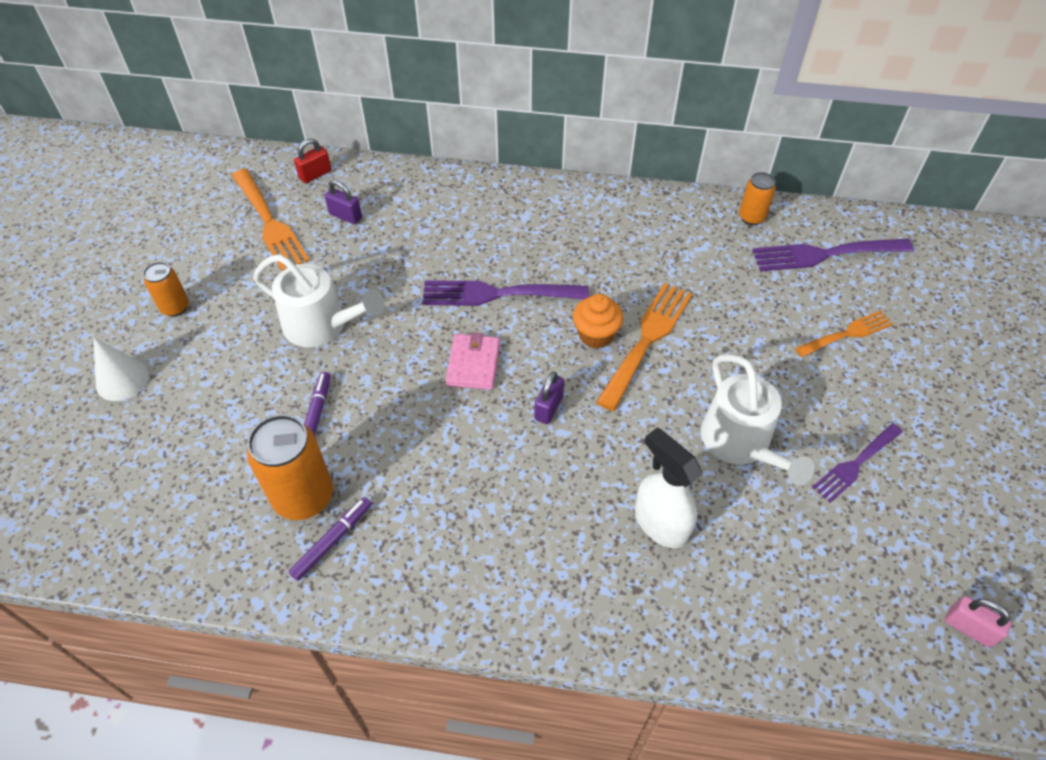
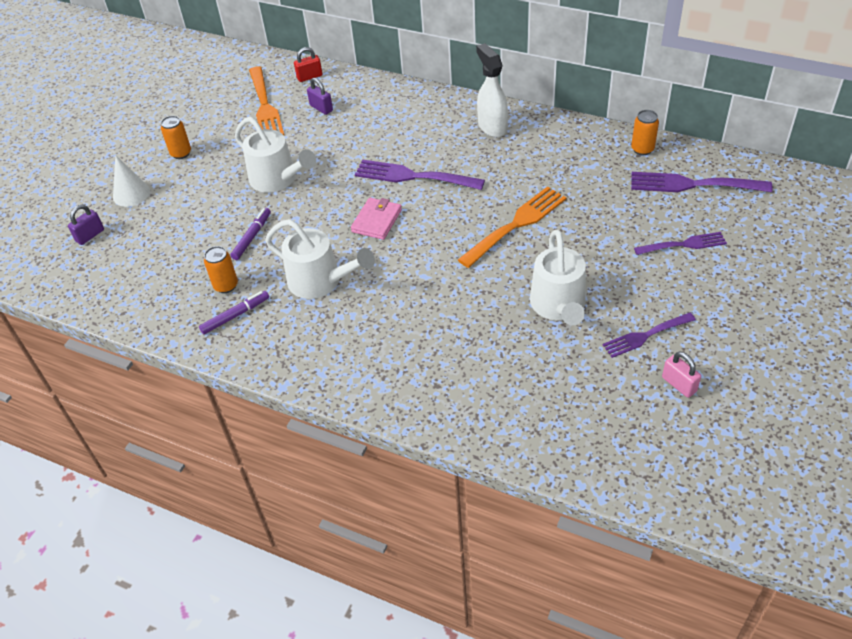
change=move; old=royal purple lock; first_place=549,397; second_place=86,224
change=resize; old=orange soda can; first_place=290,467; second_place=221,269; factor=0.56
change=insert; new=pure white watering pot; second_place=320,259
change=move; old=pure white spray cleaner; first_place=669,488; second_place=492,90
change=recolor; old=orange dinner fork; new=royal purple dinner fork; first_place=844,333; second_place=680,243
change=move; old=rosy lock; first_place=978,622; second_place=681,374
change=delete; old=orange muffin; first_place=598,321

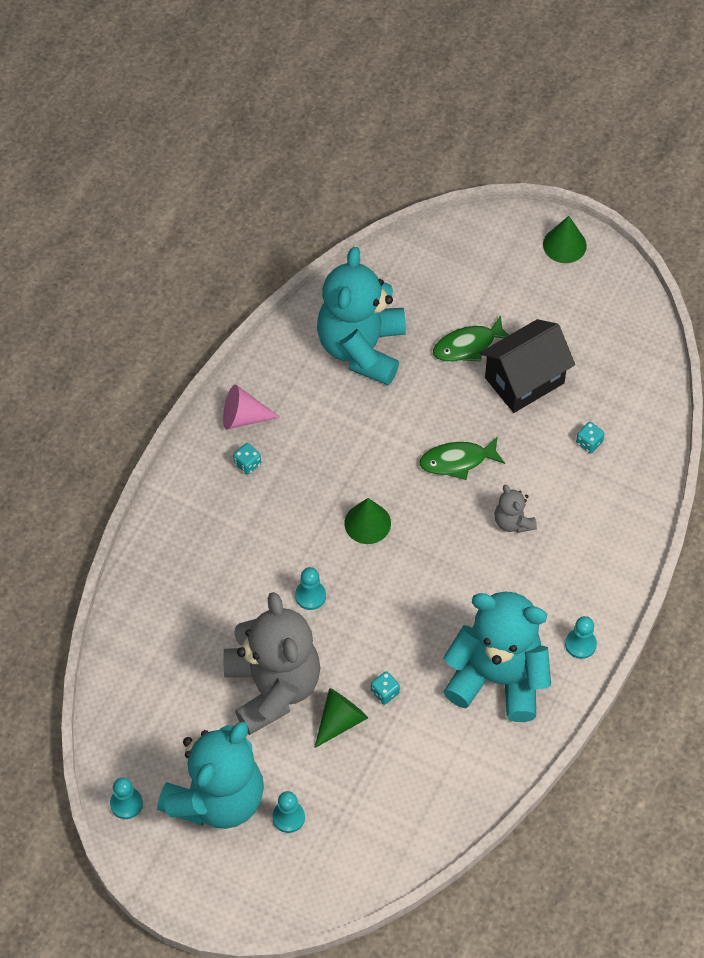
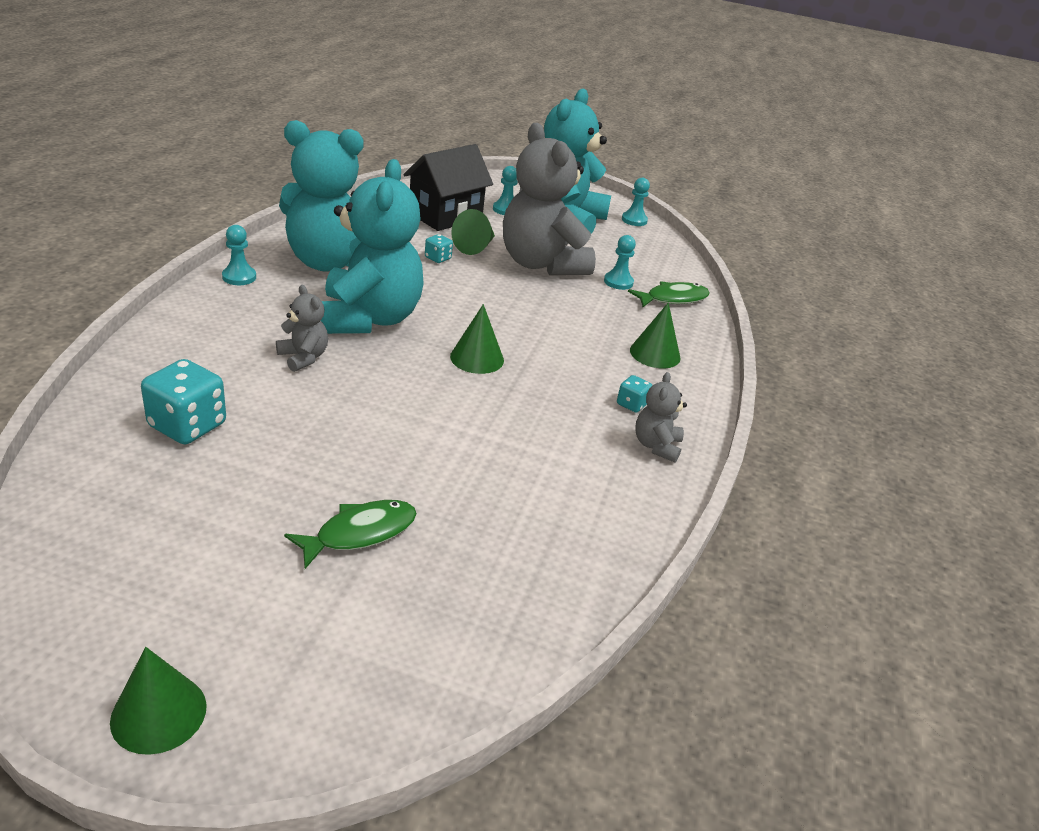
change=resize; old=teal die; first_place=590,437; second_place=183,401; factor=1.97
change=move; old=teal teddy; first_place=361,316; second_place=372,246
change=move; old=black cottage; first_place=527,366; second_place=448,187
change=move; old=teal pawn; first_place=310,588; second_place=620,262
change=move; old=green toy fish; first_place=462,458; second_place=669,294
change=insert; new=green cone; second_place=655,335
change=replace; old=rosy cone; new=ash-grey teddy; first_place=251,407; second_place=661,417

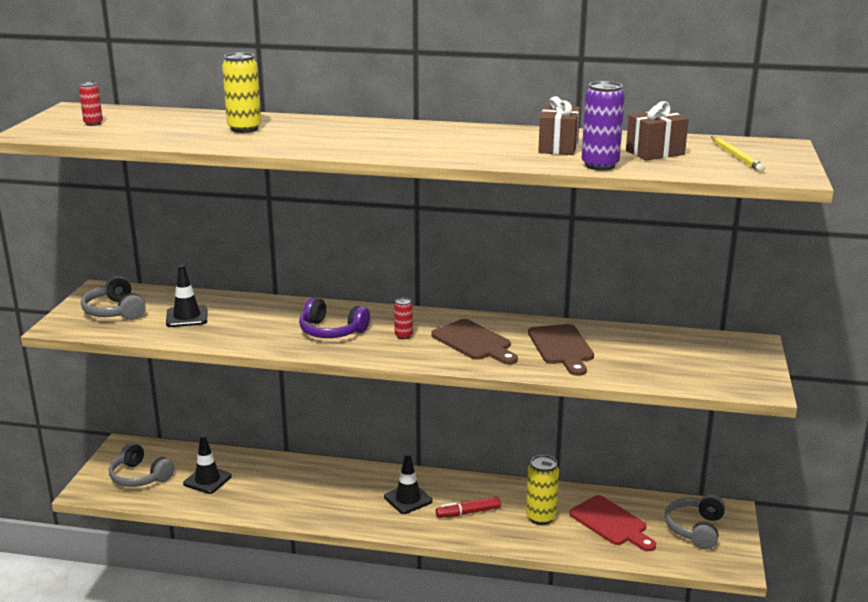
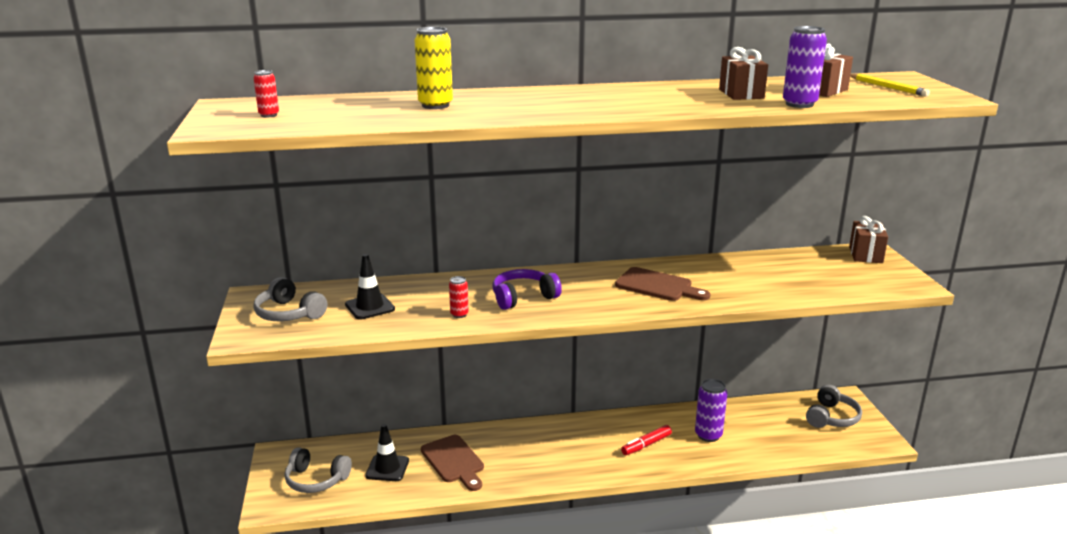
change=move; old=brown bread board; first_place=561,350; second_place=452,463
change=move; old=crimson soda can; first_place=403,319; second_place=459,297
change=rotate; old=royal purple headset; first_place=334,317; second_place=527,289; degrees=150
change=recolor; old=golden soda can; new=royal purple soda can; first_place=542,490; second_place=711,410
change=rotate; old=ash-grey headset; first_place=695,521; second_place=834,406; degrees=-150
change=insert; new=brown present; second_place=868,239
change=delete; old=black road cone; first_place=408,483
change=delete; old=crimson bread board; first_place=612,523

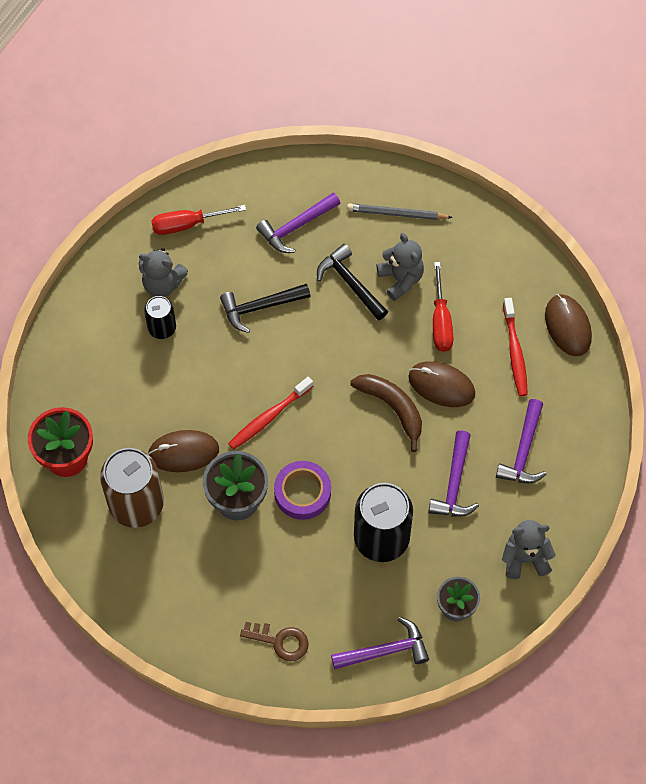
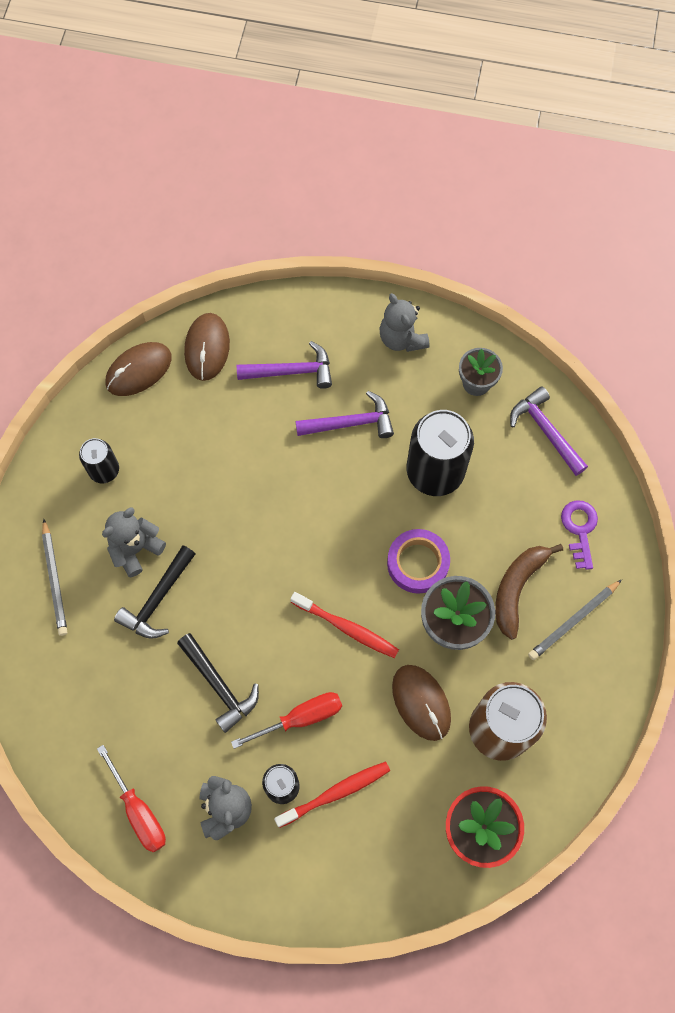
change=insert; new=black soda can; second_place=99,460
change=move; old=brown computer mouse; first_place=441,384; second_place=207,347
change=move; old=crimson flat screwdriver; first_place=443,307; second_place=286,720
change=move; old=crimson tooth brush; first_place=515,347; second_place=332,794
change=move; old=brown toy banana; first_place=386,413; second_place=529,592
change=insert; new=ash-grey lead pencil; second_place=575,620
change=recolor; old=brown key; new=royal purple key; first_place=274,641; second_place=579,535
change=delete; old=royal purple carpenter's hammer; first_place=298,223

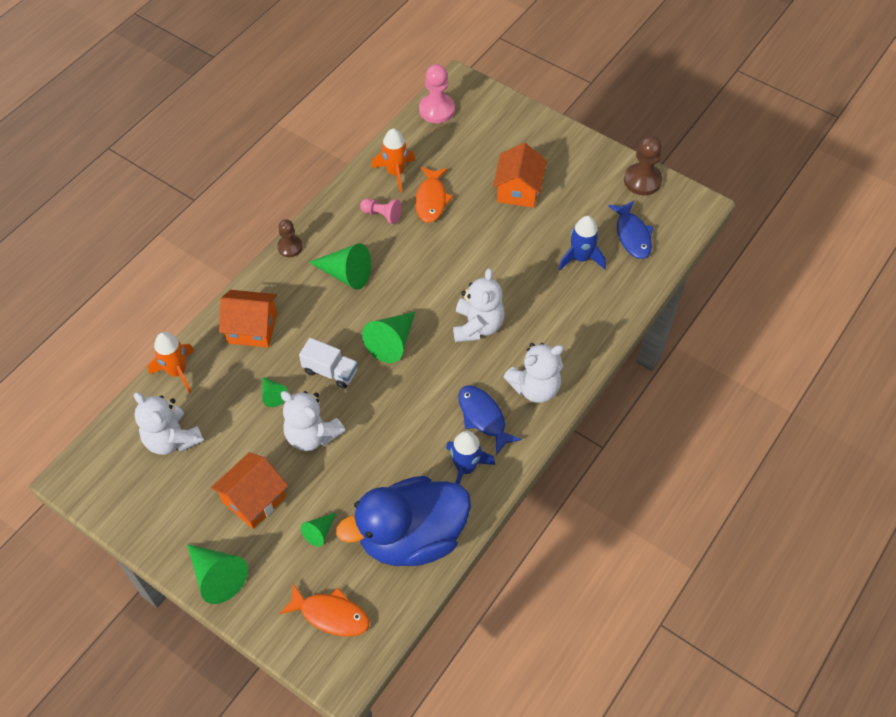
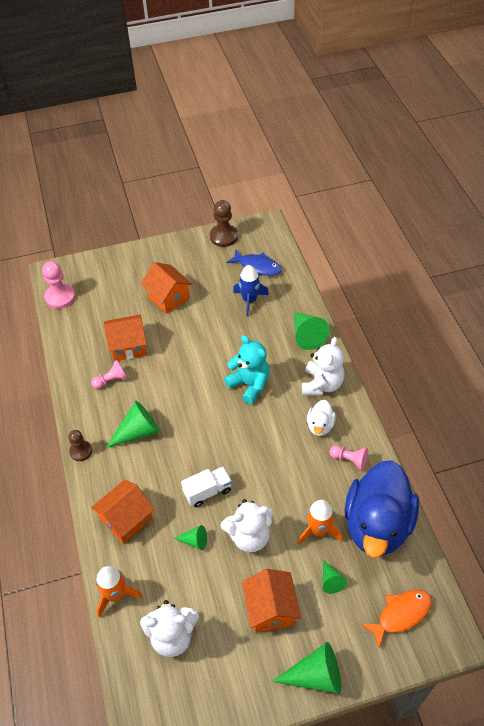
change=replace; old=orange toy fish; new=orange cottage; first_place=434,195; second_place=125,337
change=recolor; old=pure white teddy; new=teal teddy; first_place=479,305; second_place=247,369
change=move; old=green cone; first_place=388,337; second_place=312,331
change=move; old=orange rocket; first_place=394,160; second_place=320,522
change=replace; old=blue toy fish; new=pure white rubber duck; first_place=490,420; second_place=321,418
change=replace; old=blue rocket; new=rosy pawn; first_place=470,458; second_place=348,457

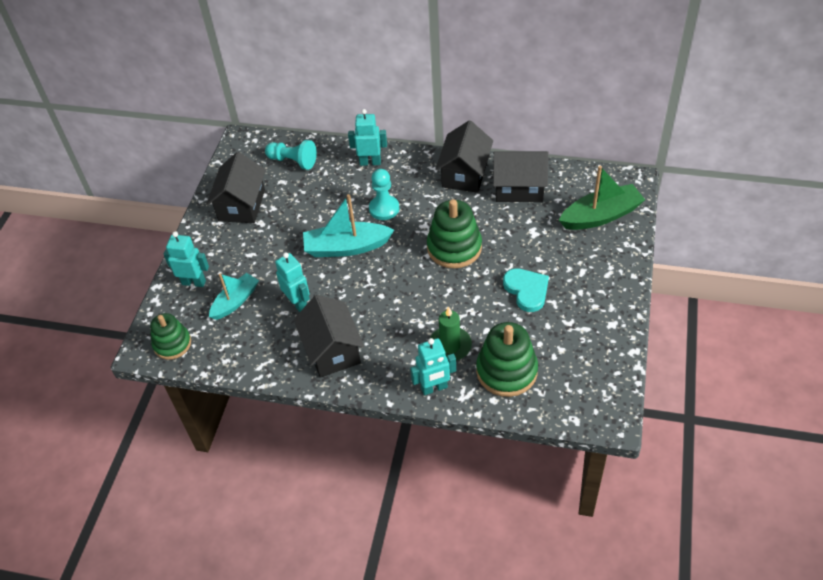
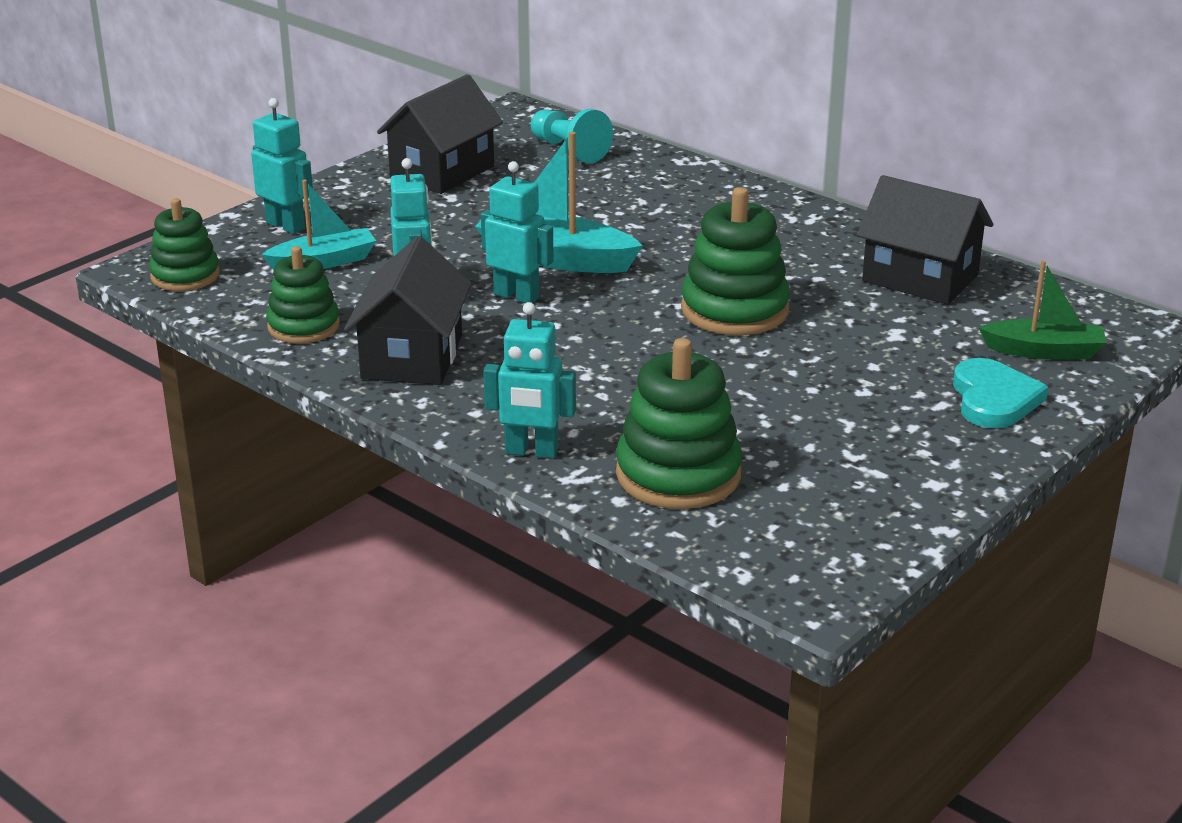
change=insert; new=green ring stacker; second_place=303,294
change=move; old=teal robot figure; first_place=367,137; second_place=517,232
change=move; old=teal love heart; first_place=526,290; second_place=1000,393
change=resize; old=green toy boat; first_place=602,198; second_place=1043,309; factor=0.66
change=delete; old=teal pawn; first_place=384,194
change=delete; old=green candle; first_place=451,333
change=delete; old=black cottage; first_place=464,156

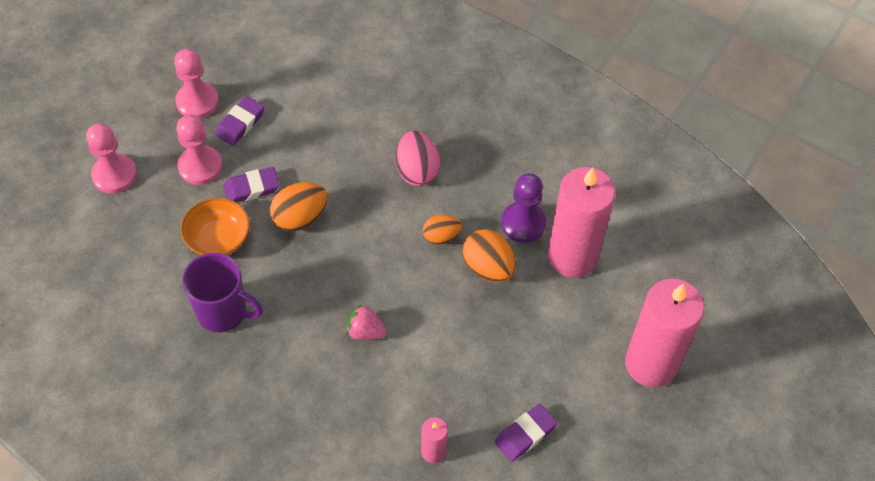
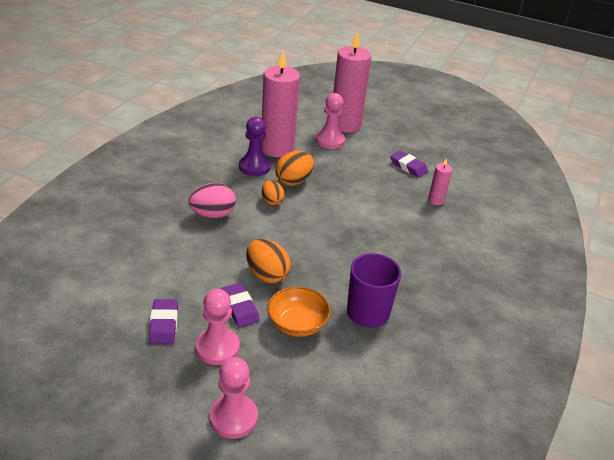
change=rotate; old=royal purple gum eraser; first_place=239,121; second_place=163,321; degrees=60
change=move; old=rosy pawn; first_place=196,84; second_place=330,121
change=delete; old=rosy berry; first_place=366,322

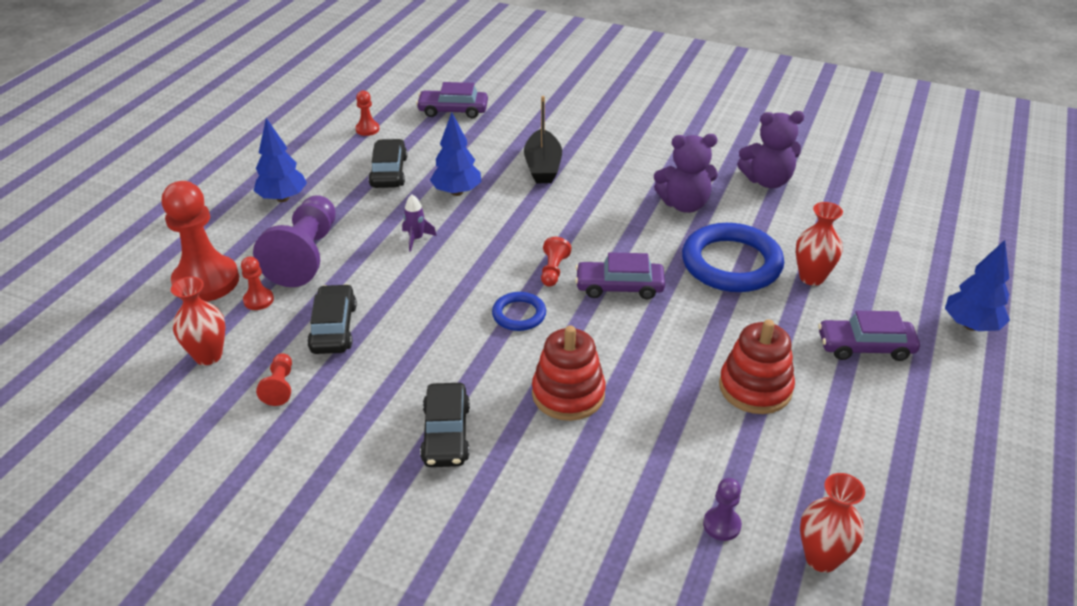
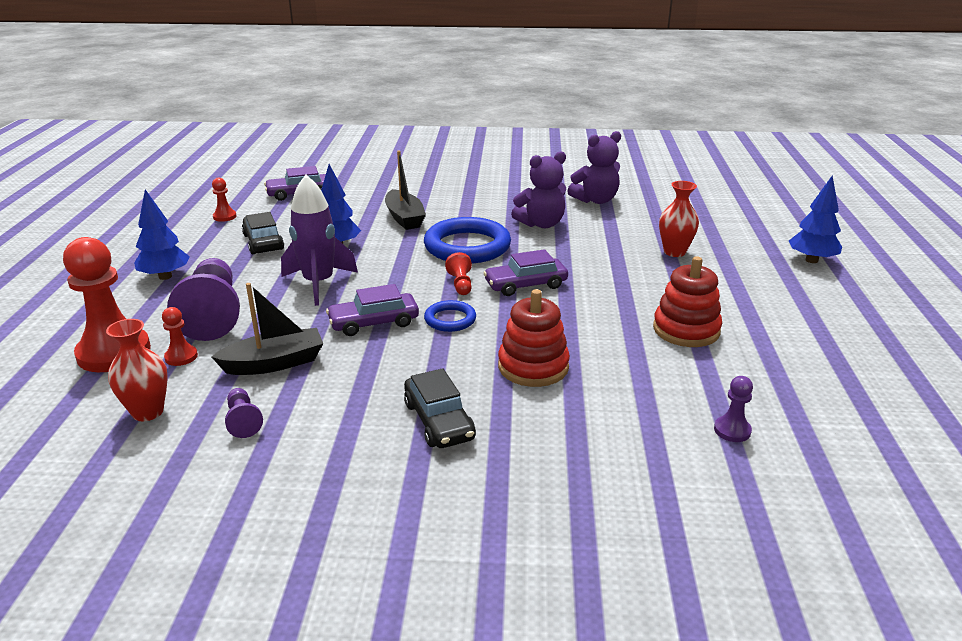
change=replace; old=black automobile; new=black toy boat; first_place=332,319; second_place=267,329
change=recolor; old=crimson pawn; new=royal purple pawn; first_place=274,379; second_place=244,413
change=resize; old=royal purple rocket; first_place=419,223; second_place=319,240; factor=2.17
change=move; old=royal purple automobile; first_place=869,336; second_place=372,310
change=move; old=blue hoop; first_place=733,257; second_place=467,240
change=delete; old=crimson flower vase; first_place=832,522

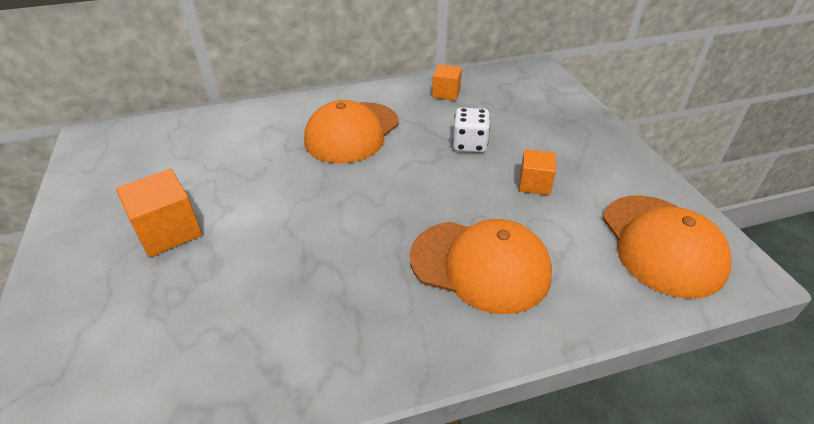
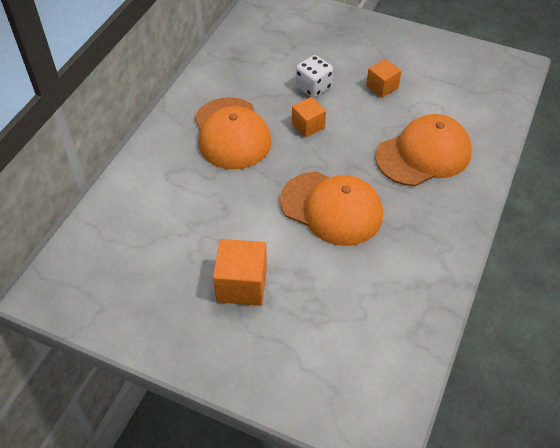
change=move; old=orange baseball cap; first_place=667,247; second_place=331,209
change=move; old=orange block; first_place=447,82; second_place=309,117

